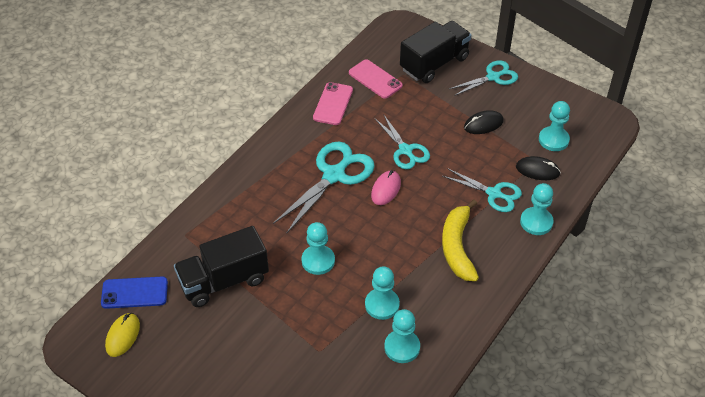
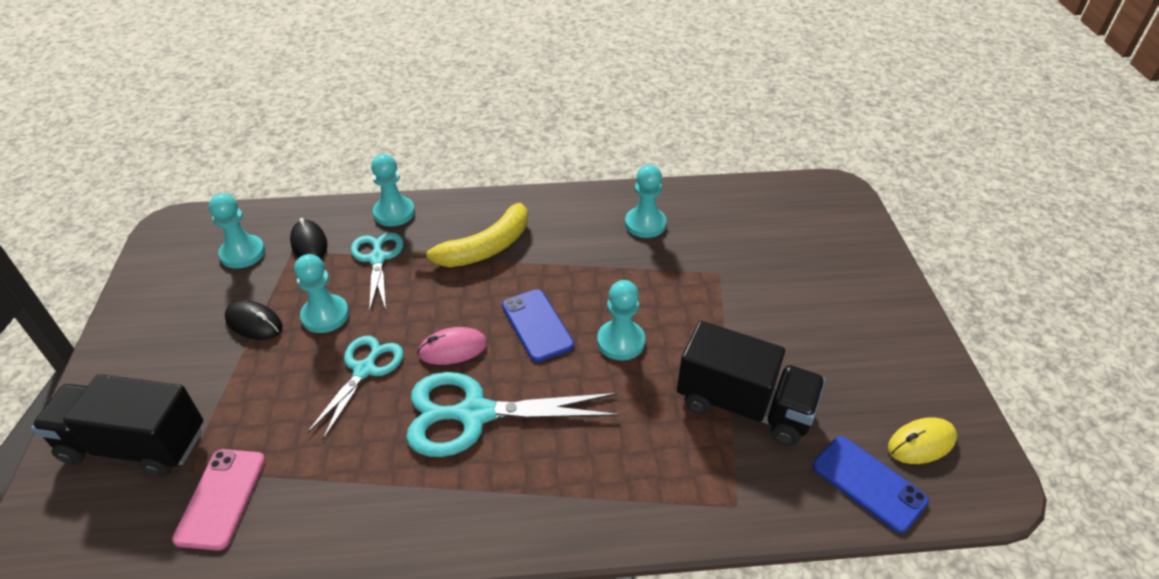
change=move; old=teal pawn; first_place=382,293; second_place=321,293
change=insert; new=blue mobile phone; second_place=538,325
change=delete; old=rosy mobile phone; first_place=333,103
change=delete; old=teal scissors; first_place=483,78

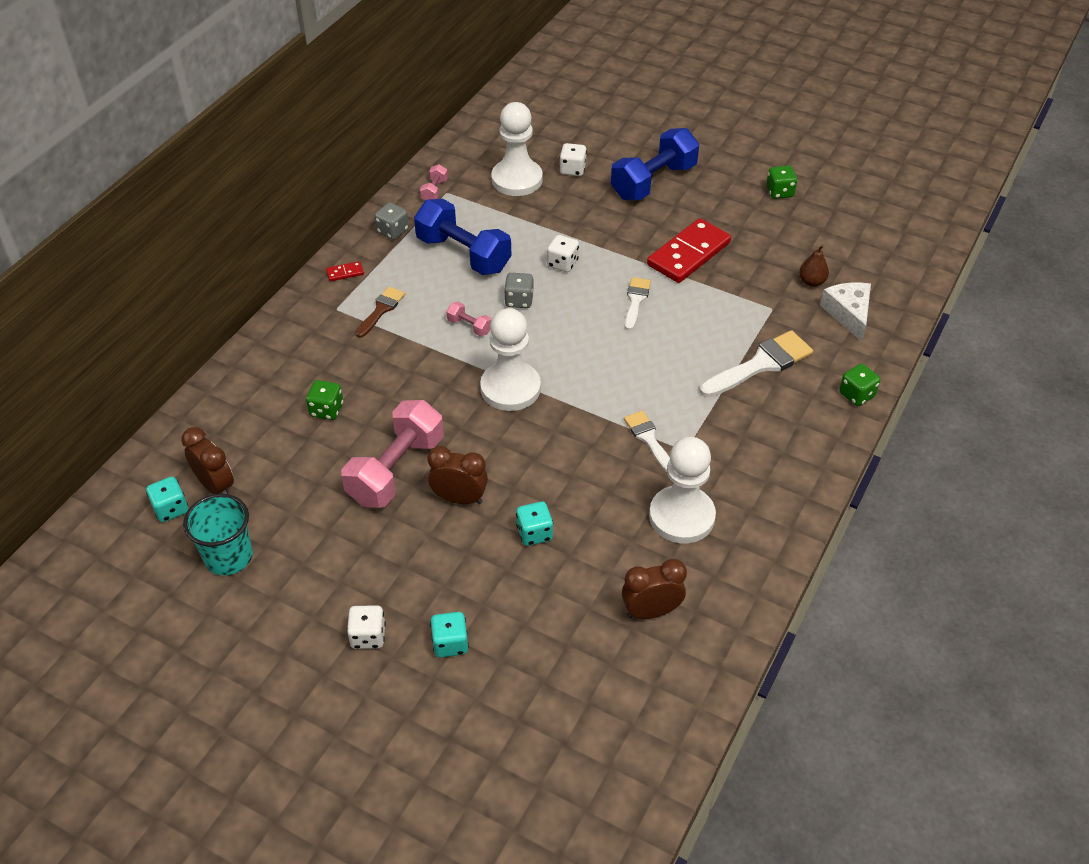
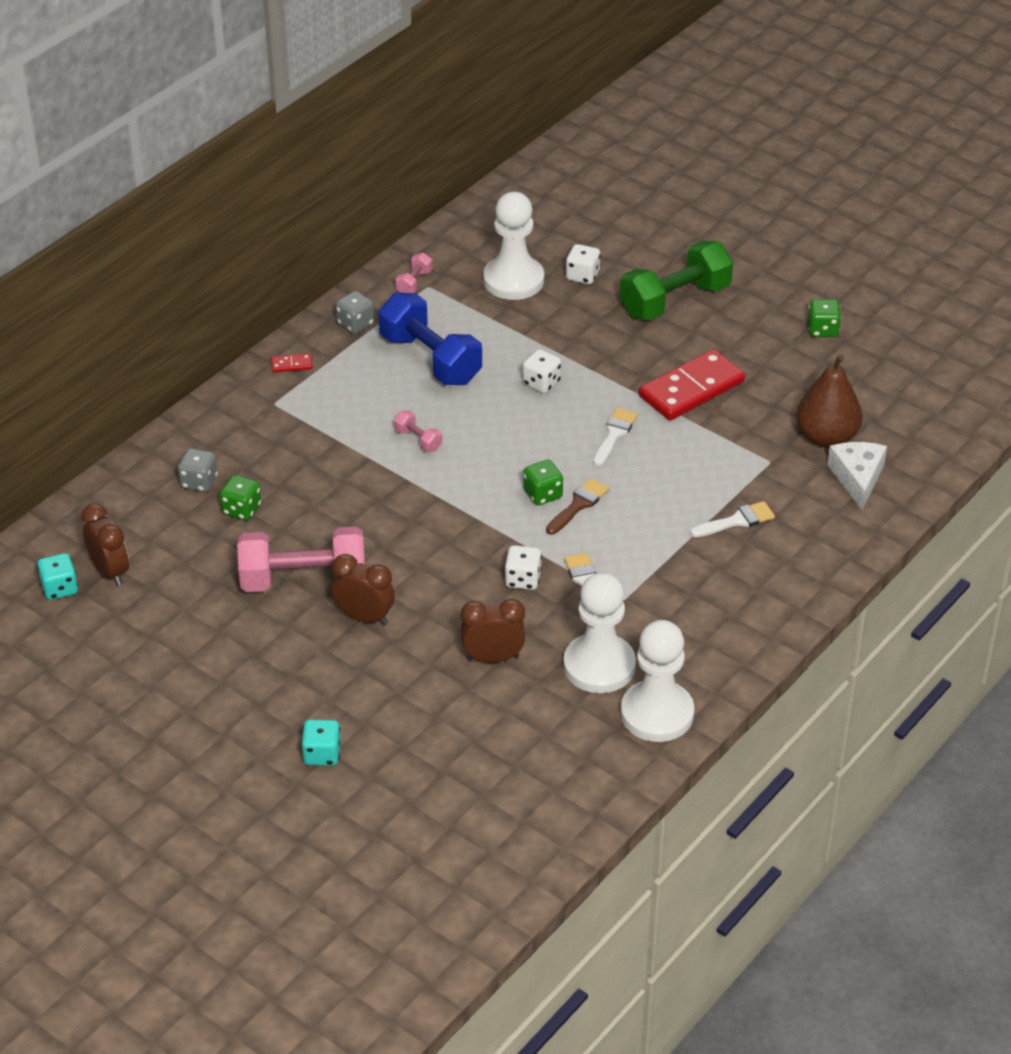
change=move; old=ash-grey die; first_place=519,290; second_place=198,470
change=rotate; old=rosy hand weight; first_place=392,454; second_place=301,559; degrees=45
change=move; old=brown clock; first_place=654,589; second_place=493,631
change=move; old=pure white die; first_place=366,627; second_place=523,567
change=move; old=green die; first_place=860,385; second_place=543,482
change=move; old=brown brush; first_place=380,312; second_place=577,506
change=recolor; old=blue hand weight; new=green hand weight; first_place=655,164; second_place=676,280
change=move; old=pure white pawn; first_place=510,359; second_place=657,681
change=resize; old=pure white brush; first_place=756,363; second_place=732,519; factor=0.6
change=resize; old=brown pear; first_place=814,266; second_place=829,401; factor=1.91
change=delete; old=teal tumbler; first_place=218,534
change=delete; old=teal die; first_place=534,524

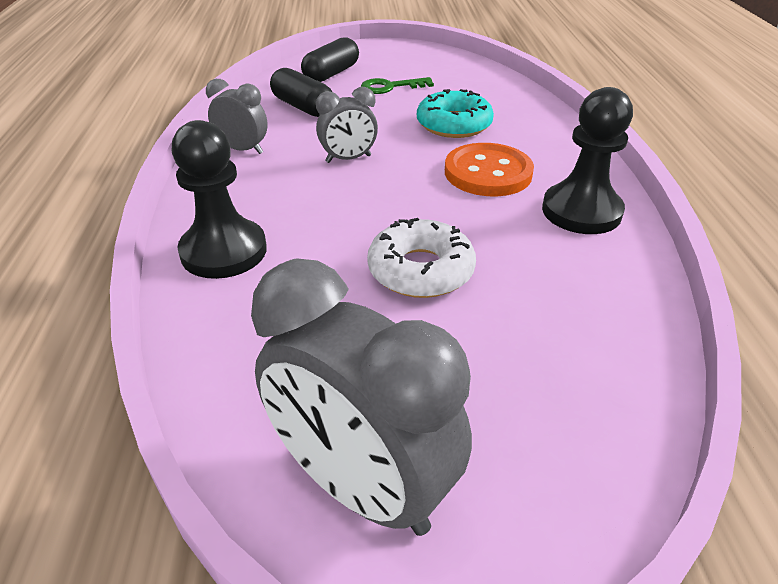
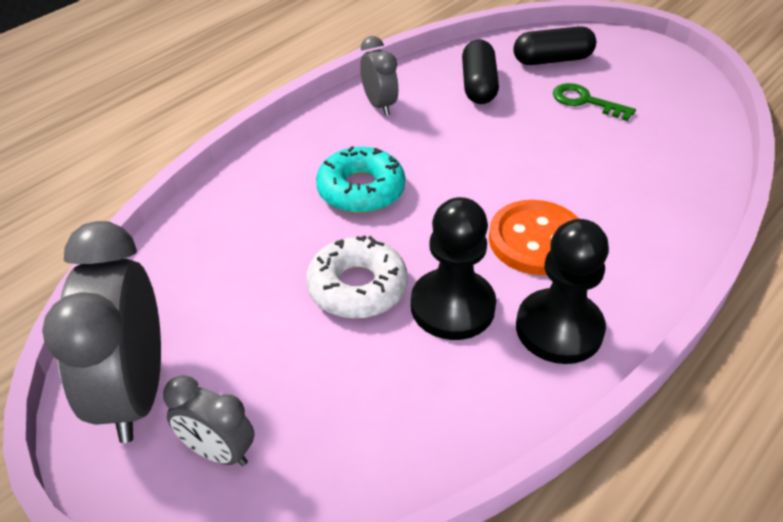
change=move; old=ash-grey clock; first_place=347,125; second_place=208,420
change=move; old=teal glazed donut; first_place=455,113; second_place=360,179
change=move; old=black pawn; first_place=219,199; second_place=453,268

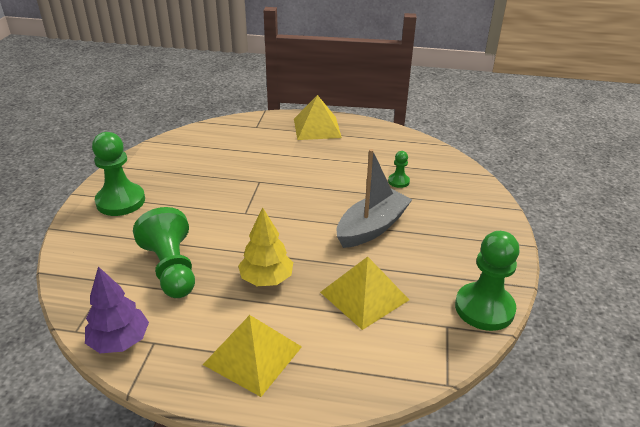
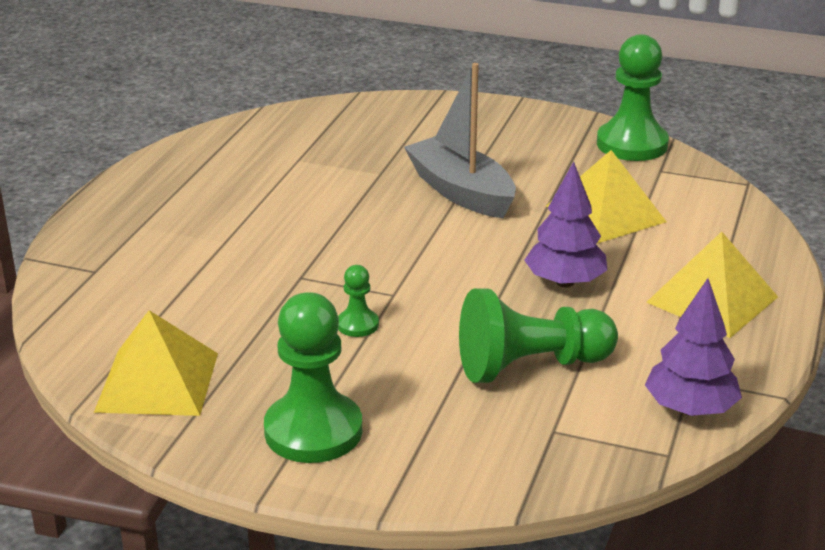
change=move; old=golden solid pyramid; first_place=318,117; second_place=156,363
change=move; old=green pawn; first_place=399,169; second_place=358,301
change=recolor; old=golden toy tree; new=royal purple toy tree; first_place=265,246; second_place=566,224

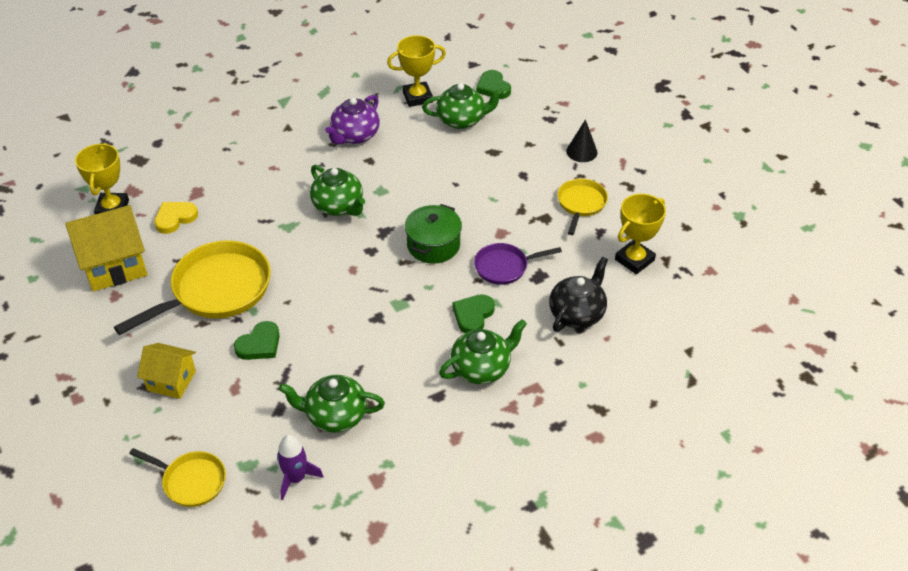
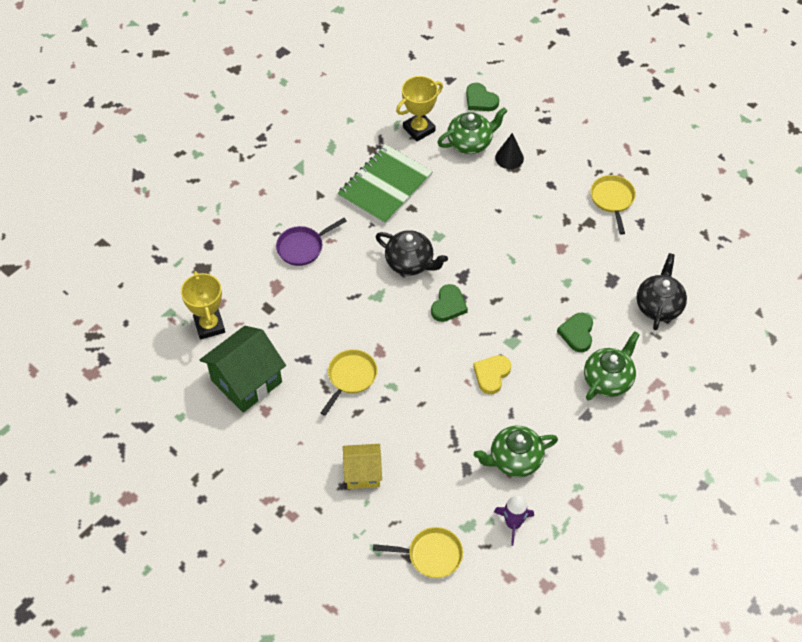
change=recolor; old=golden cottage; new=green cottage; first_place=106,248; second_place=243,369
change=move; old=royal purple frying pan; first_place=518,264; second_place=311,242
change=resize; old=golden frying pan; first_place=192,287; second_place=349,382; factor=0.55
change=replace; old=royal purple tea pot; new=green notepad; first_place=352,120; second_place=385,184
change=recolor; old=green tea pot; new=black tea pot; first_place=337,190; second_place=412,253
change=move; old=green love heart; first_place=257,340; second_place=449,303
change=move; old=golden love heart; first_place=176,218; second_place=492,374
change=move; old=black cone; first_place=581,140; second_place=509,151
change=delete; old=green cooking pot; first_place=433,234
change=delete; old=golden award cup; first_place=640,234

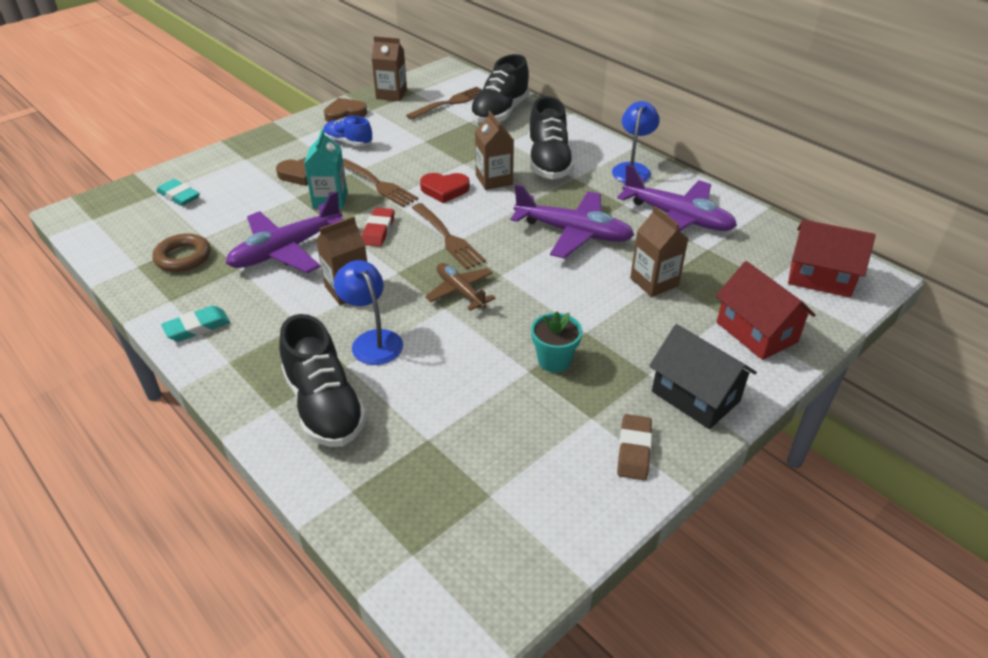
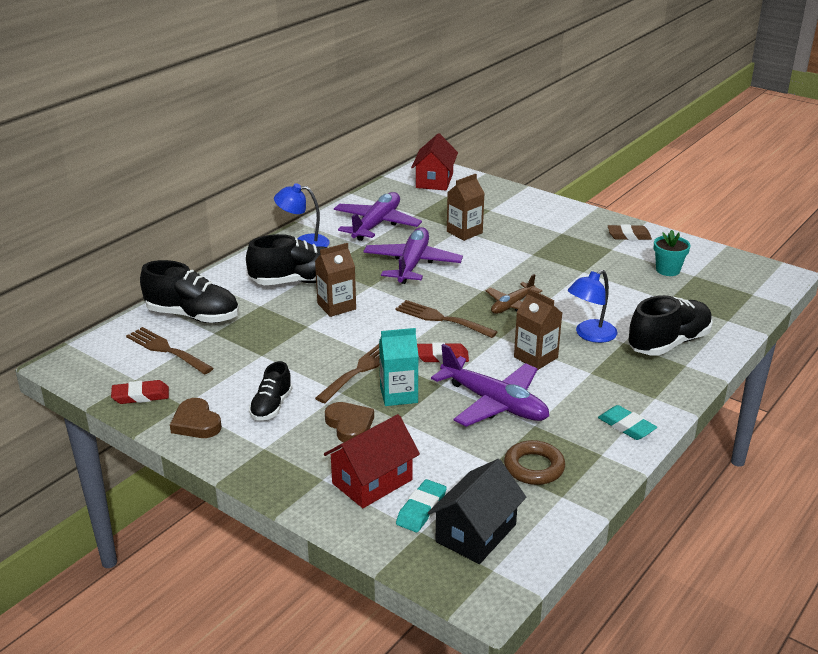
change=replace; old=brown juice carton; new=crimson gum eraser; first_place=389,68; second_place=140,392
change=recolor; old=blue shoe; new=black shoe; first_place=348,131; second_place=271,390
change=move; old=crimson cottage; first_place=766,310; second_place=372,461
change=rotate; old=brown dinner fork; first_place=449,236; second_place=446,319; degrees=-105
change=move; old=black cottage; first_place=703,376; second_place=477,511
change=move; old=teal potted plant; first_place=557,342; second_place=672,253
change=delete; old=crimson love heart; first_place=445,188

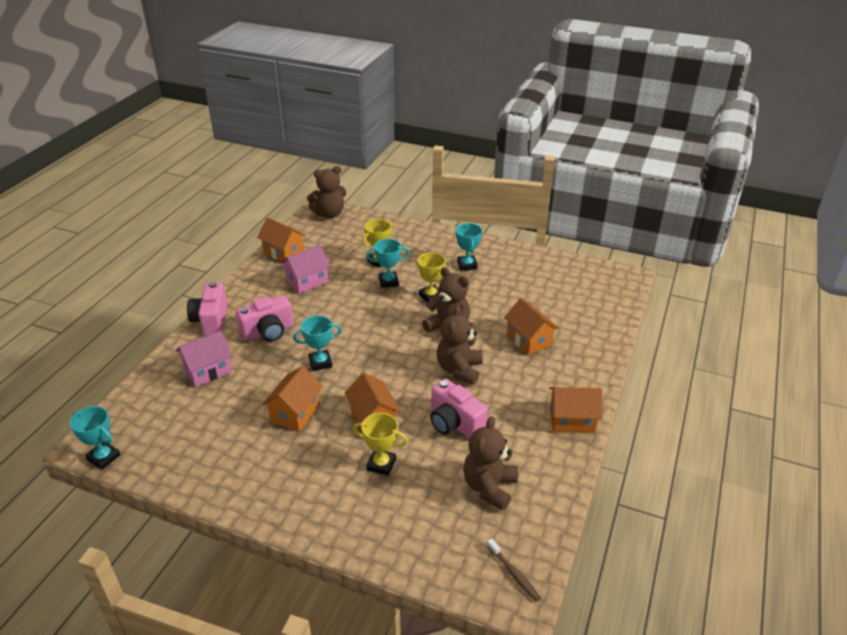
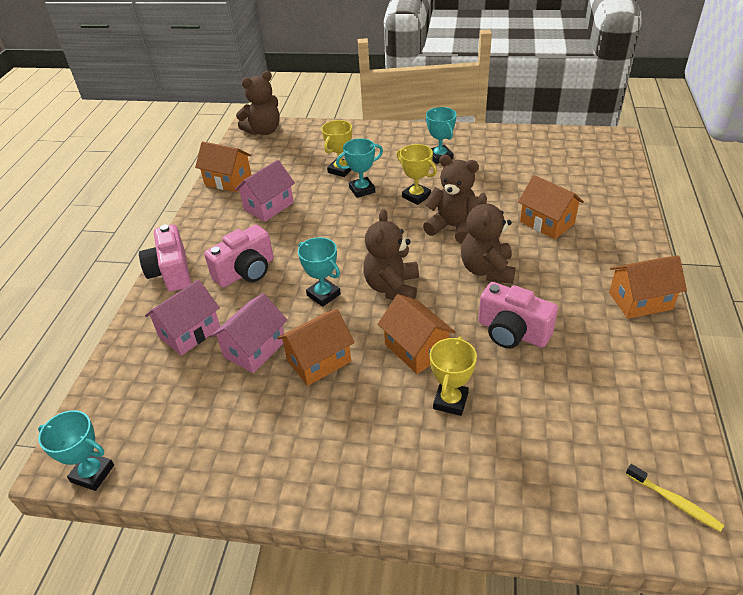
change=insert; new=rosy cottage; second_place=249,333
change=rotate; old=orange cottage; first_place=293,399; second_place=316,347; degrees=45
change=rotate; old=teal award cup; first_place=317,343; second_place=319,272; degrees=75
change=move; old=brown teddy; first_place=490,463; second_place=391,254
change=rotate; old=golden award cup; first_place=380,444; second_place=453,376; degrees=-75
change=recolor; old=brown tooth brush; new=golden tooth brush; first_place=514,570; second_place=675,498

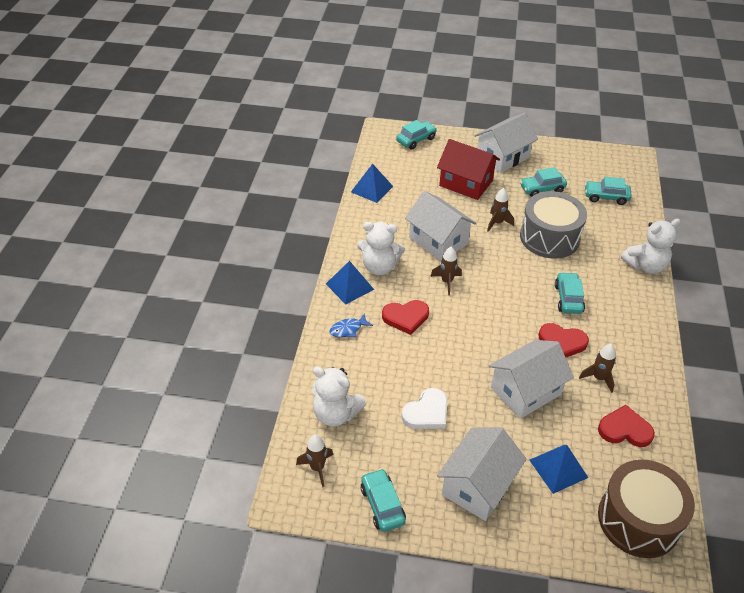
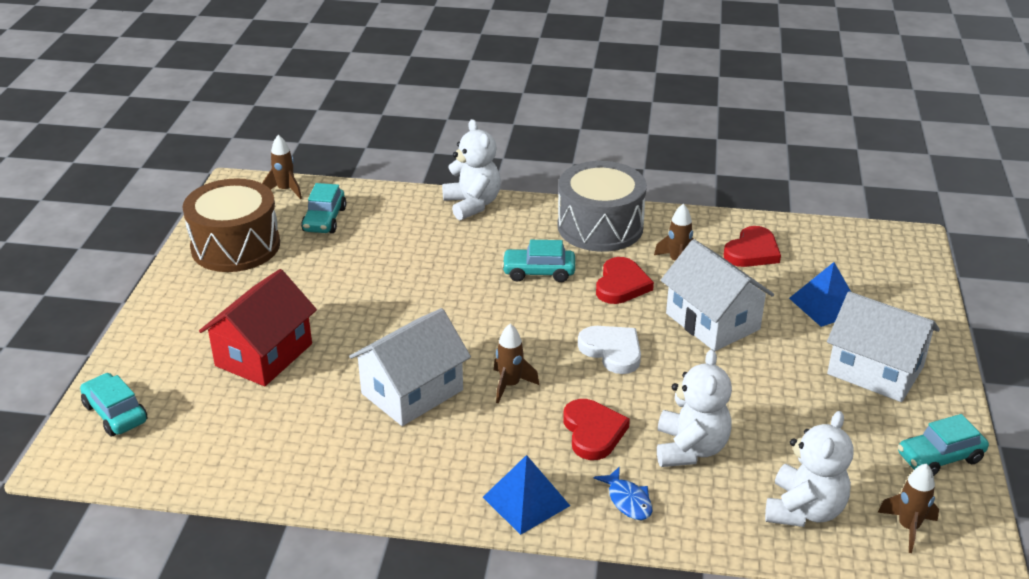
change=move; old=brown toy drum; first_place=646,509; second_place=231,225
change=move; old=brown rocket; first_place=500,210; second_place=282,167
change=move; old=ash-grey toy drum; first_place=553,225; second_place=602,206
change=move; old=pure white love heart; first_place=424,408; second_place=609,350
change=move; old=pure white teddy; first_place=381,248; second_place=694,408
change=rotate; old=crimson love heart; first_place=626,426; second_place=752,246; degrees=-150
change=delete; old=blue solid pyramid; first_place=372,183
change=delete; old=pure white cottage; first_place=506,143
change=delete; old=teal automobile; first_place=543,182

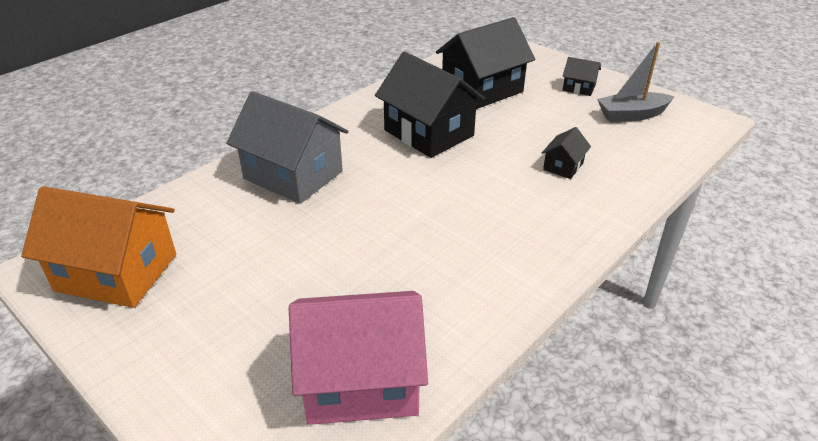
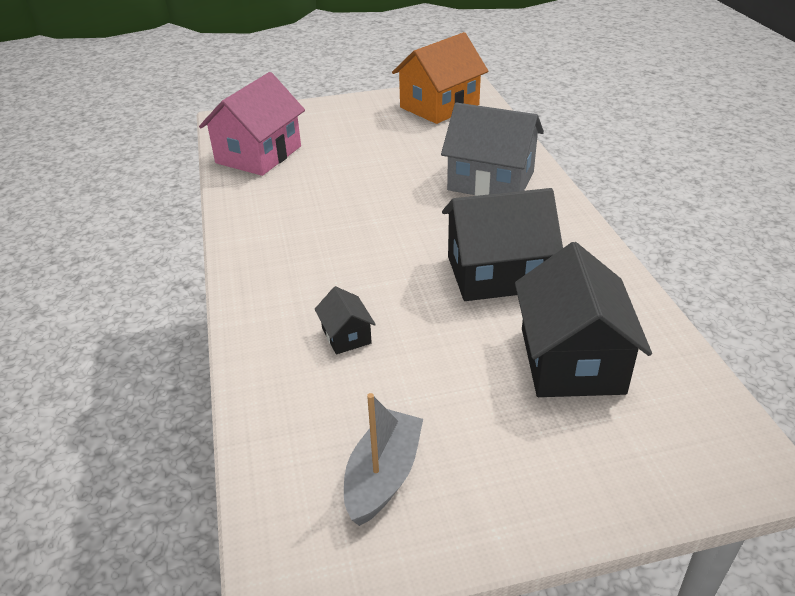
change=rotate; old=ash-grey cottage; first_place=287,147; second_place=492,149; degrees=45
change=delete; old=black cottage; first_place=581,76

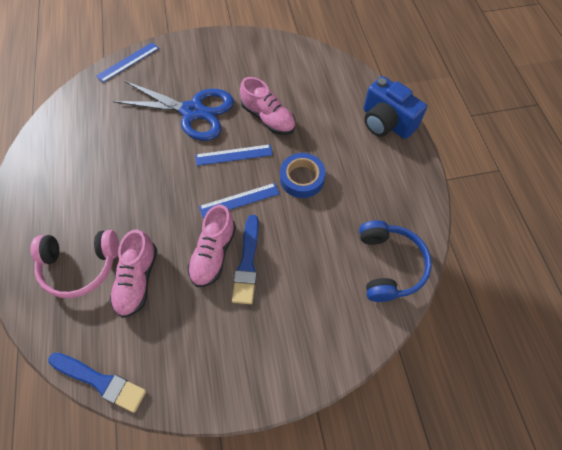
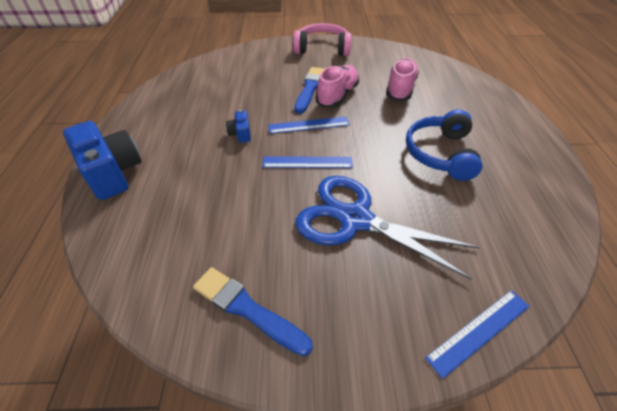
change=move; old=blue brush; first_place=97,382; second_place=253,311
change=replace; old=blue tape; new=blue compact camera; first_place=303,175; second_place=238,126
change=move; old=rosy headset; first_place=75,264; second_place=322,39
change=move; old=blue headset; first_place=395,261; second_place=444,145
change=delete; old=rosy shoe; first_place=267,106

